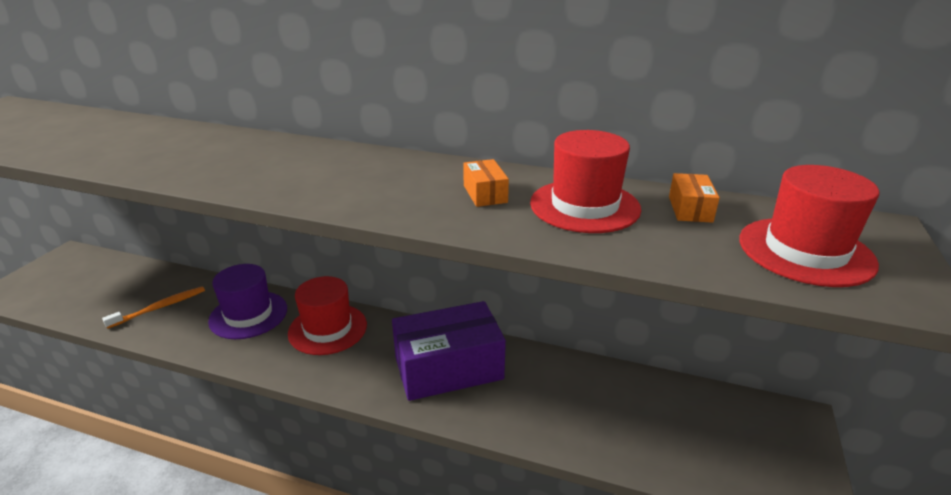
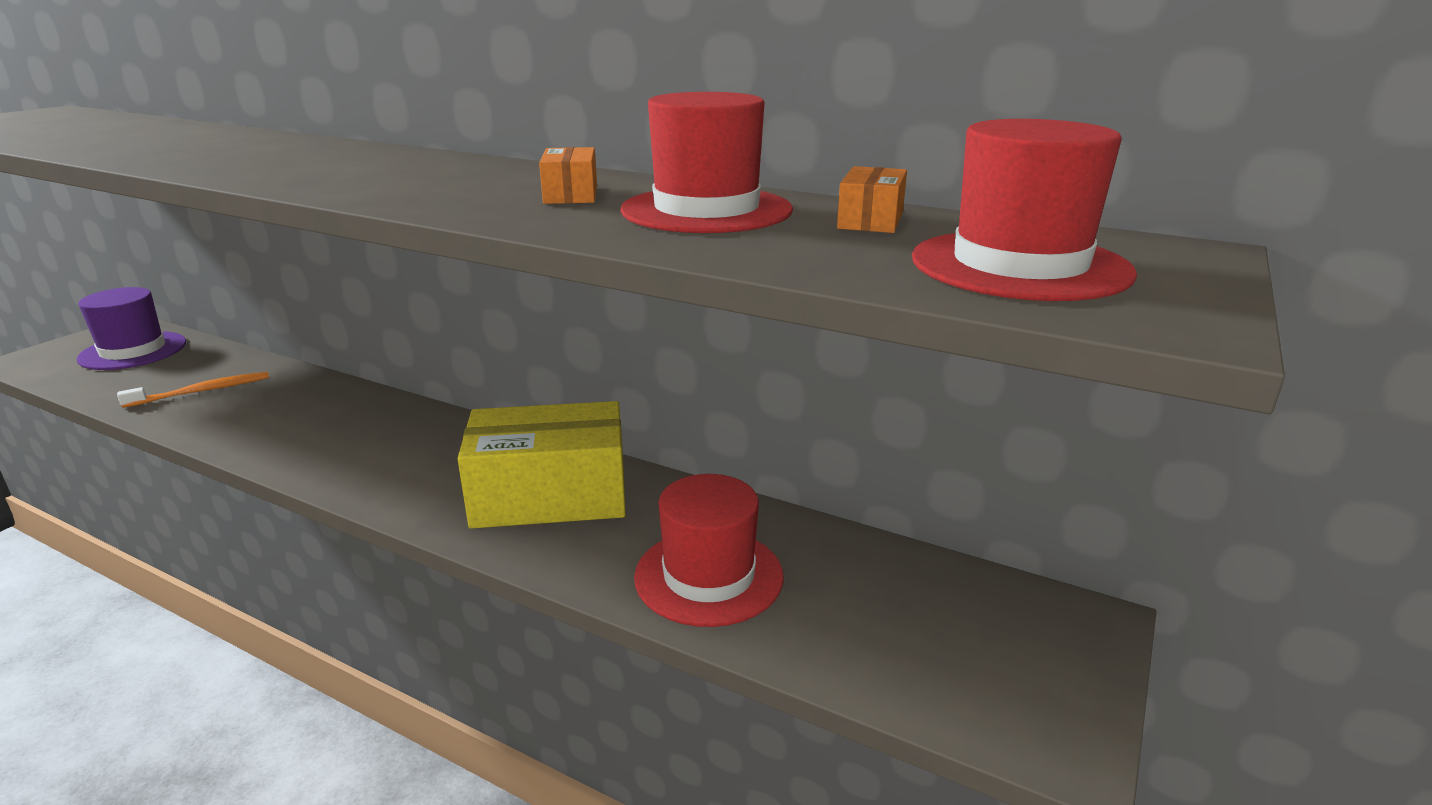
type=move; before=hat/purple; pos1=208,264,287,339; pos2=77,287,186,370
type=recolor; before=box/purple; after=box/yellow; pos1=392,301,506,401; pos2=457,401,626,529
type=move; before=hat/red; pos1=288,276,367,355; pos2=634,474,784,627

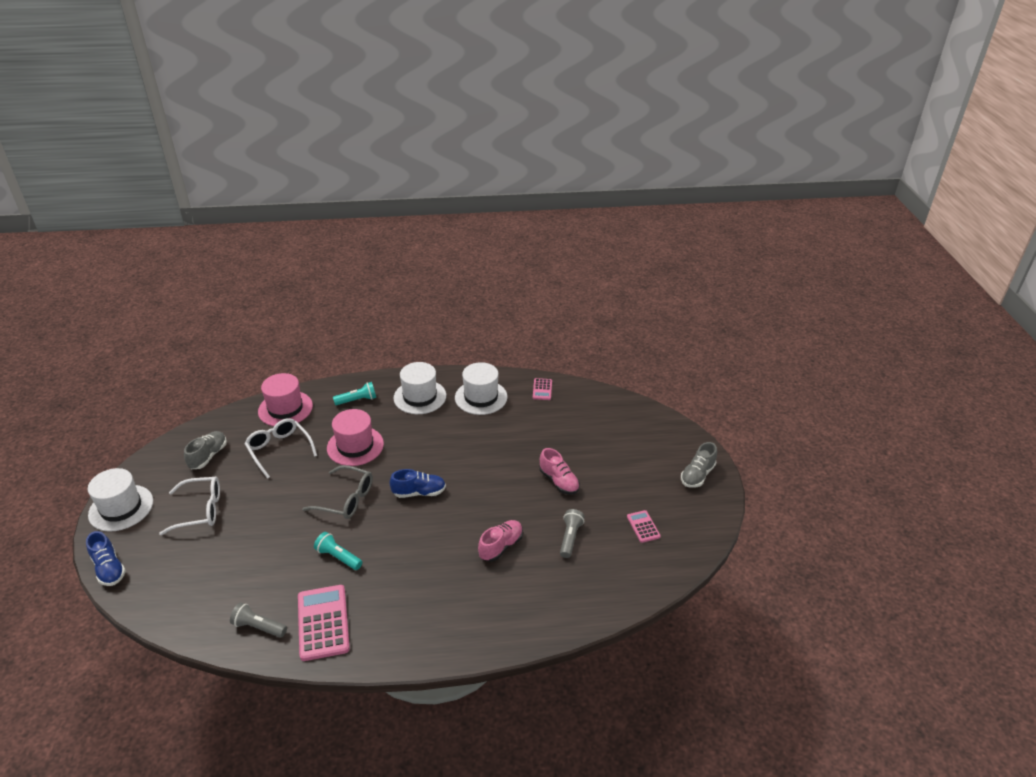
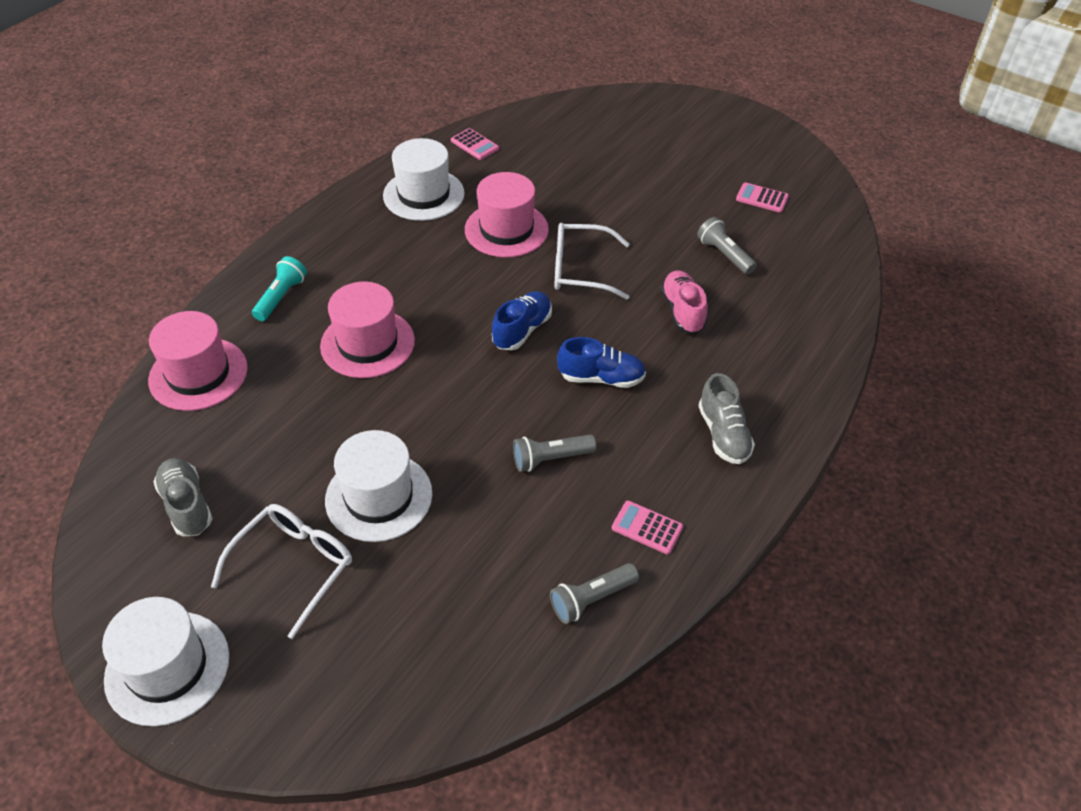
type=move; before=hat/white; pos1=394,362,446,414; pos2=325,430,432,542
type=insert; after=hat/pink; pos2=465,172,549,258
type=recolor; before=flashlight/turquoise; after=flashlight/grey; pos1=314,532,362,570; pos2=513,434,597,472
type=move; before=glasses/white; pos1=245,418,317,479; pos2=555,223,630,300
type=move; before=shoe/blue; pos1=86,531,126,586; pos2=557,337,646,388
type=resize; before=calculator/pink; pos1=298,585,350,661; pos2=612,501,683,554; scale=0.52
type=move; before=shoe/grey; pos1=681,442,717,488; pos2=698,373,755,464
type=delete; before=glasses/grey; pos1=302,465,373,519
type=delete; before=shoe/pink; pos1=540,448,580,495

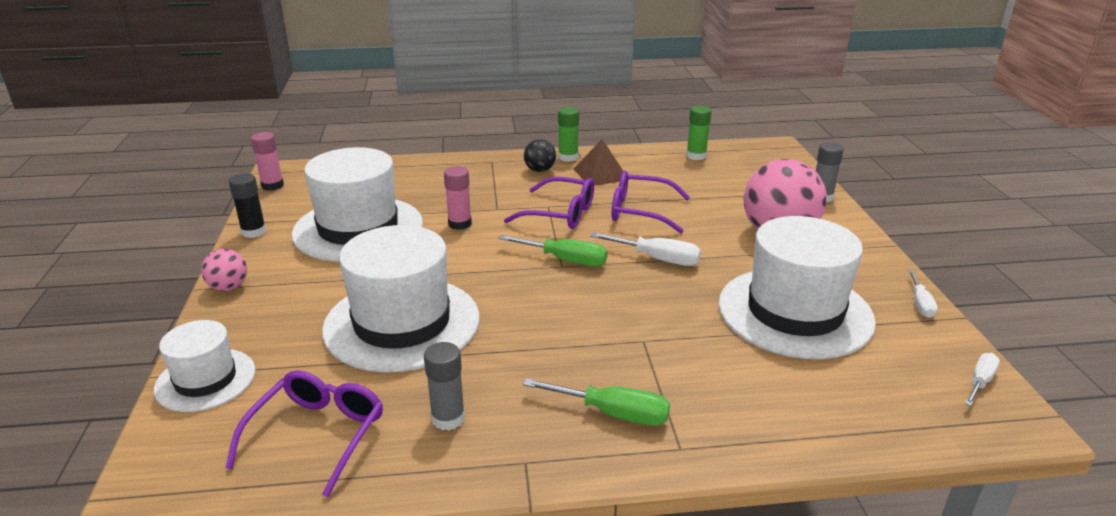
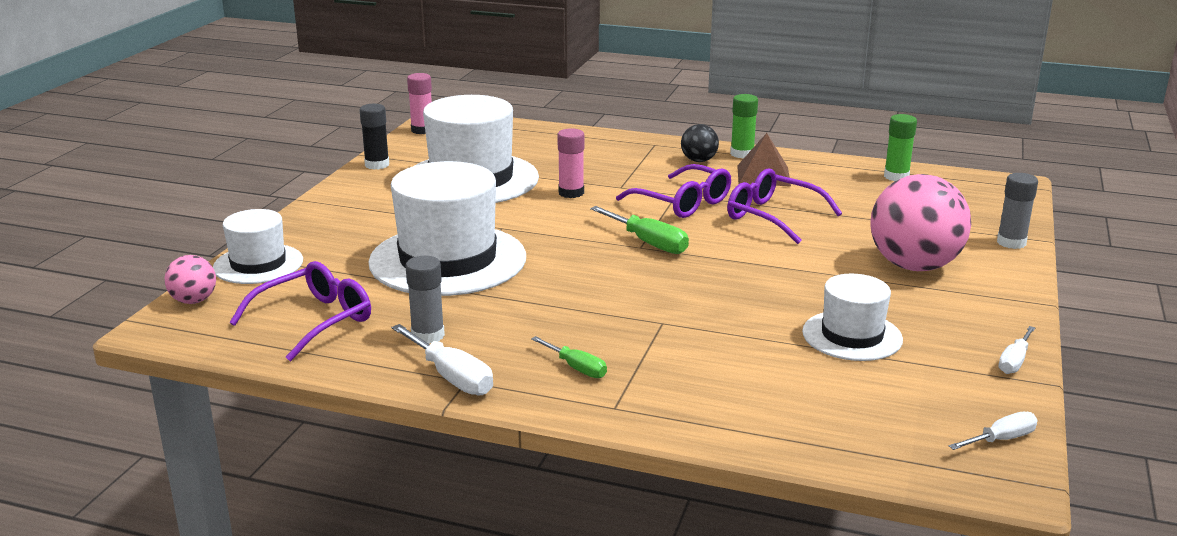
type=move; before=ball/pink; pos1=201,249,247,291; pos2=165,255,216,304
type=move; before=screwdriver/white; pos1=590,232,701,266; pos2=391,324,493,395
type=resize; before=screwdriver/green; pos1=523,378,670,426; pos2=531,336,607,378; scale=0.63
type=resize; before=hat/white; pos1=718,216,876,359; pos2=802,274,903,361; scale=0.56

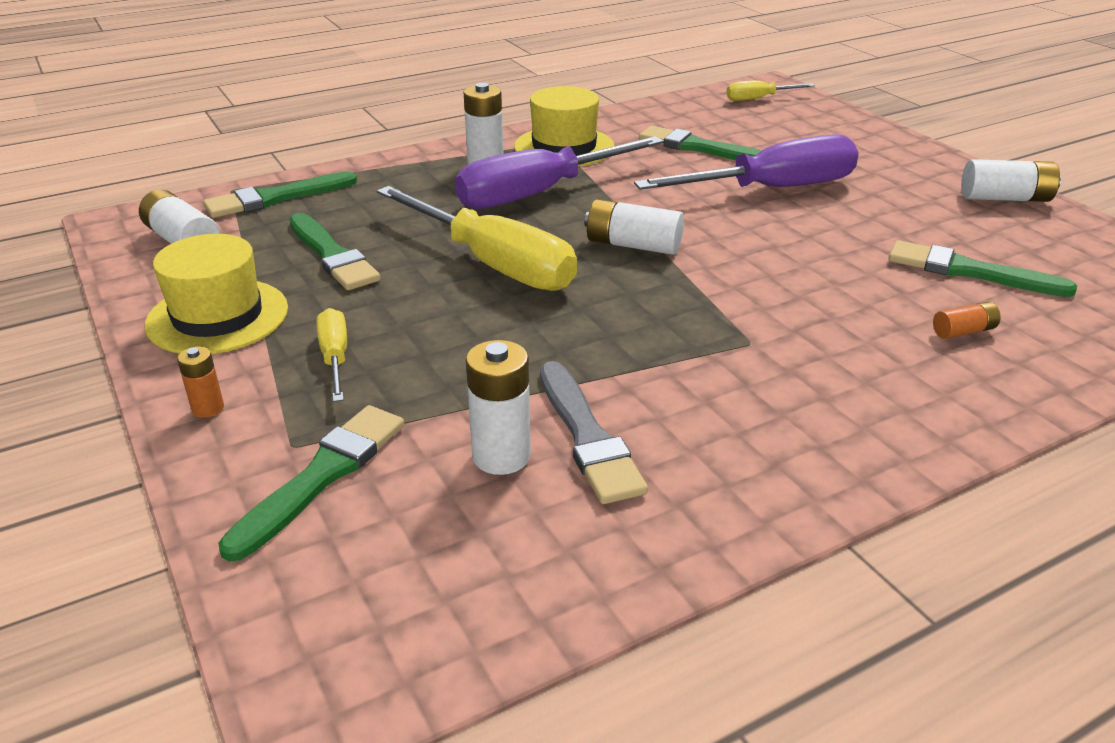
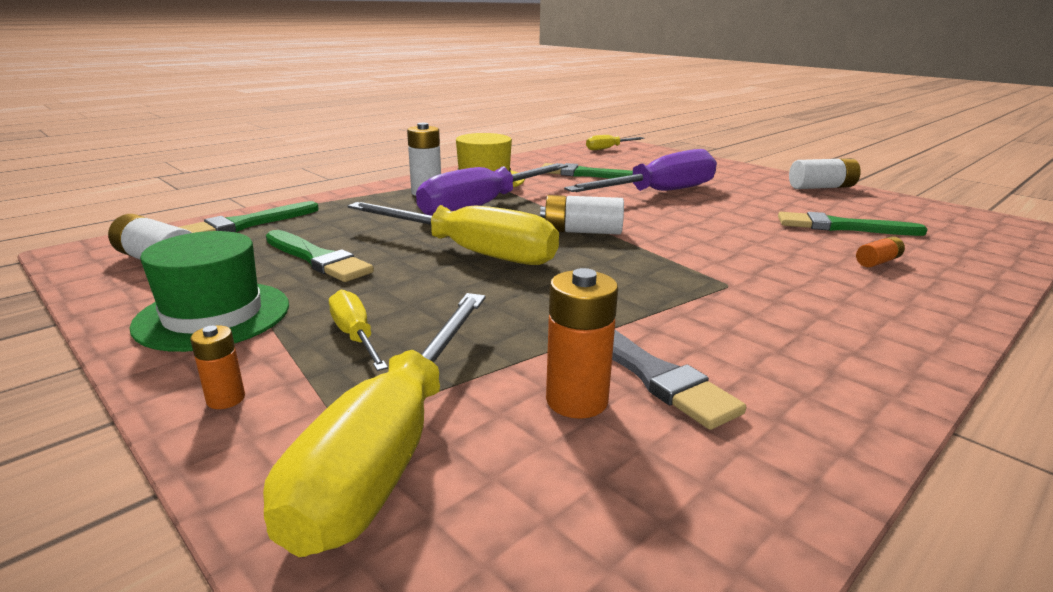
type=recolor; before=hat/yellow; after=hat/green; pos1=145,234,288,354; pos2=129,231,289,352
type=replace; before=brush/green; after=screwdriver/yellow; pos1=218,405,404,562; pos2=263,293,486,557
type=recolor; before=battery/white; after=battery/orange; pos1=466,340,531,475; pos2=546,268,618,419

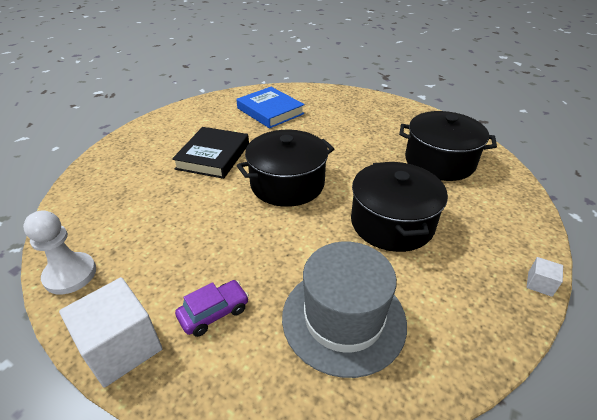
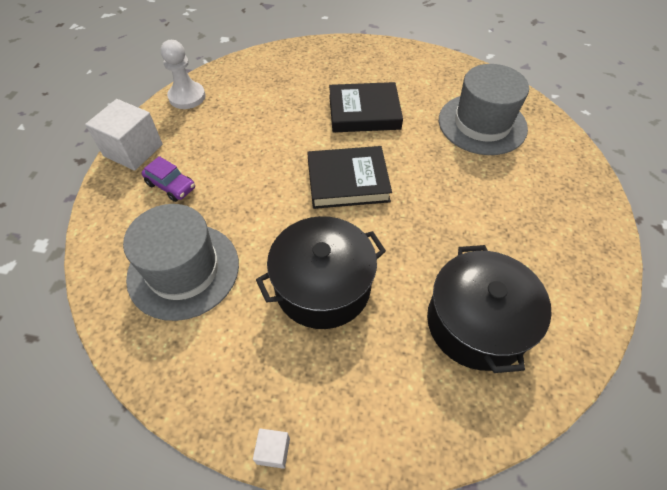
type=replace; before=pot/black; after=book/black; pos1=237,130,334,207; pos2=307,146,392,209
type=replace; before=book/blue; after=hat/grey; pos1=236,87,305,128; pos2=439,64,529,155

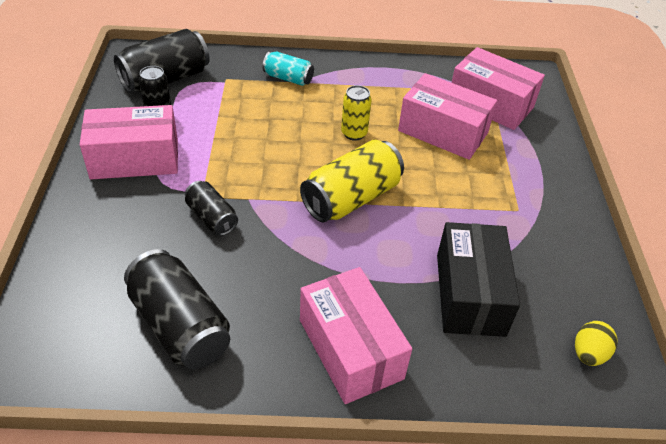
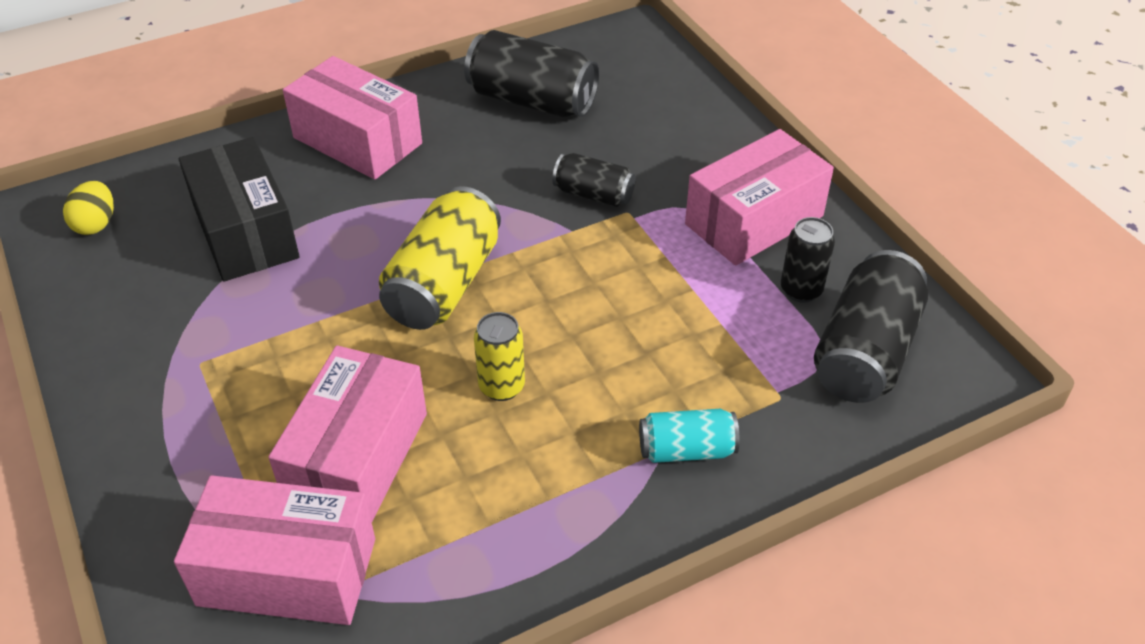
type=rotate; before=box/pink; pos1=398,73,497,160; pos2=268,345,427,522; turn=-75

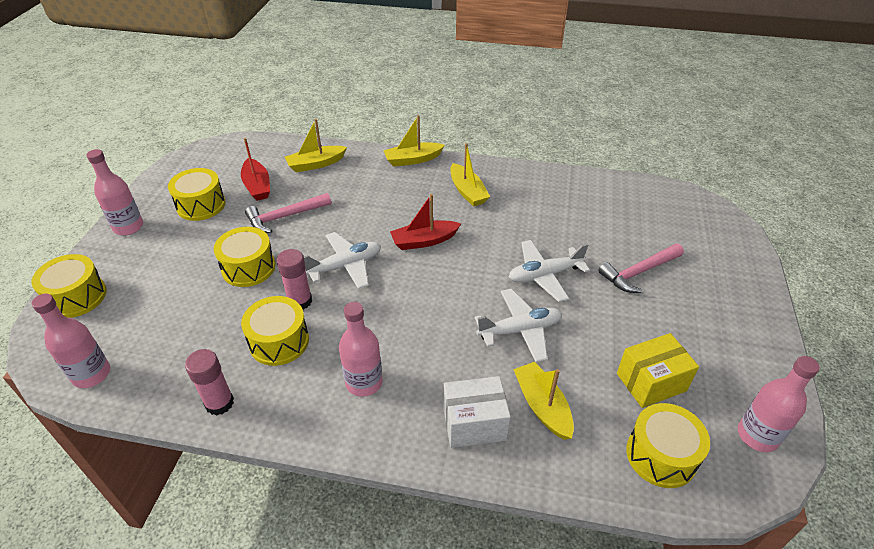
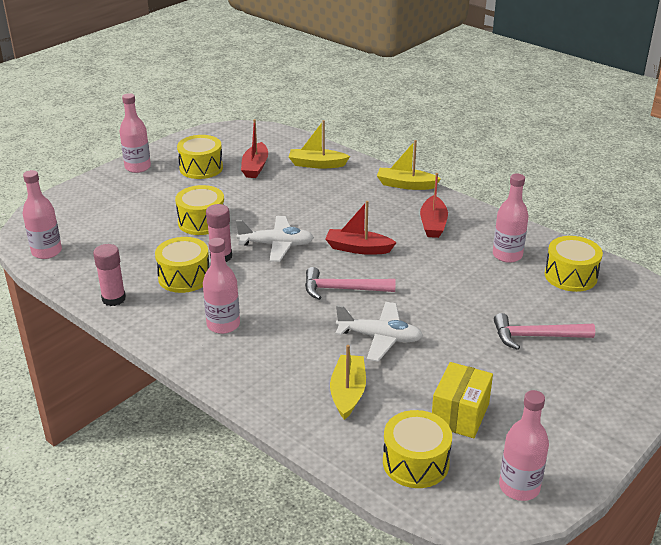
type=move; before=hammer/pink; pos1=245,193,331,233; pos2=305,267,396,300
type=recolor; before=boat/yellow; after=boat/red; pos1=450,143,490,207; pos2=420,173,448,238
type=rotate; before=box/yellow; pos1=617,333,699,408; pos2=432,362,493,438; turn=-75
type=insert; after=bottle/pink; pos2=493,174,529,263
type=move; before=drum/yellow; pos1=31,254,107,318; pos2=545,236,603,292
type=delete; before=box/white; pos1=443,376,511,448
type=delete; before=plane/white; pos1=509,240,590,302

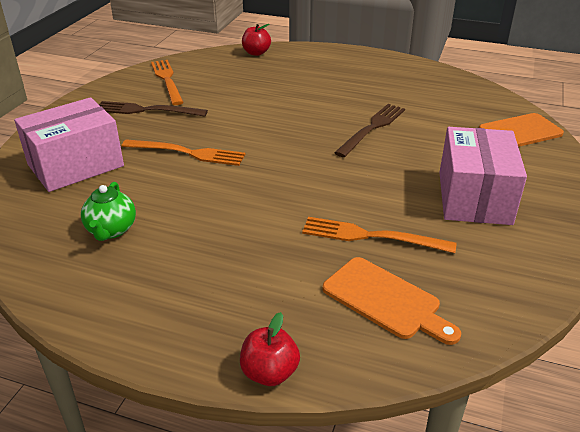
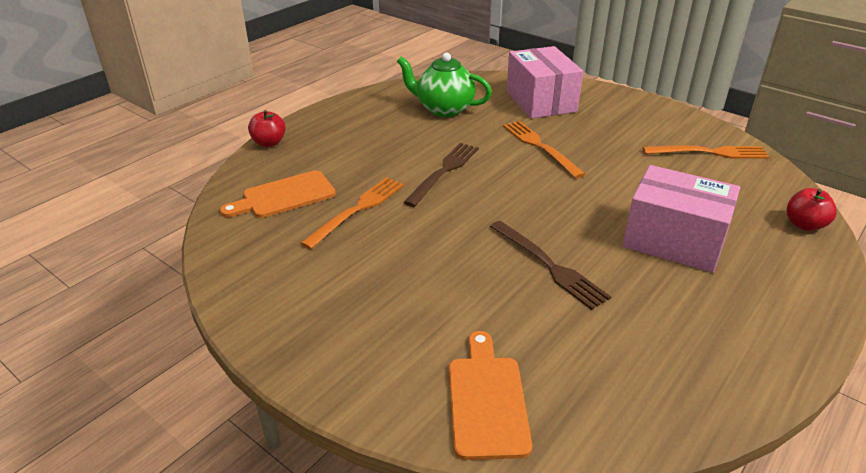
type=resize; before=teapot/green; pos1=81,182,136,241; pos2=397,53,492,117; scale=1.52
type=move; before=fork/brown; pos1=99,101,208,117; pos2=403,143,479,207
type=rotate; before=fork/orange; pos1=121,139,246,166; pos2=503,121,585,178; turn=120
type=move; before=box/pink; pos1=439,127,527,225; pos2=622,165,740,273

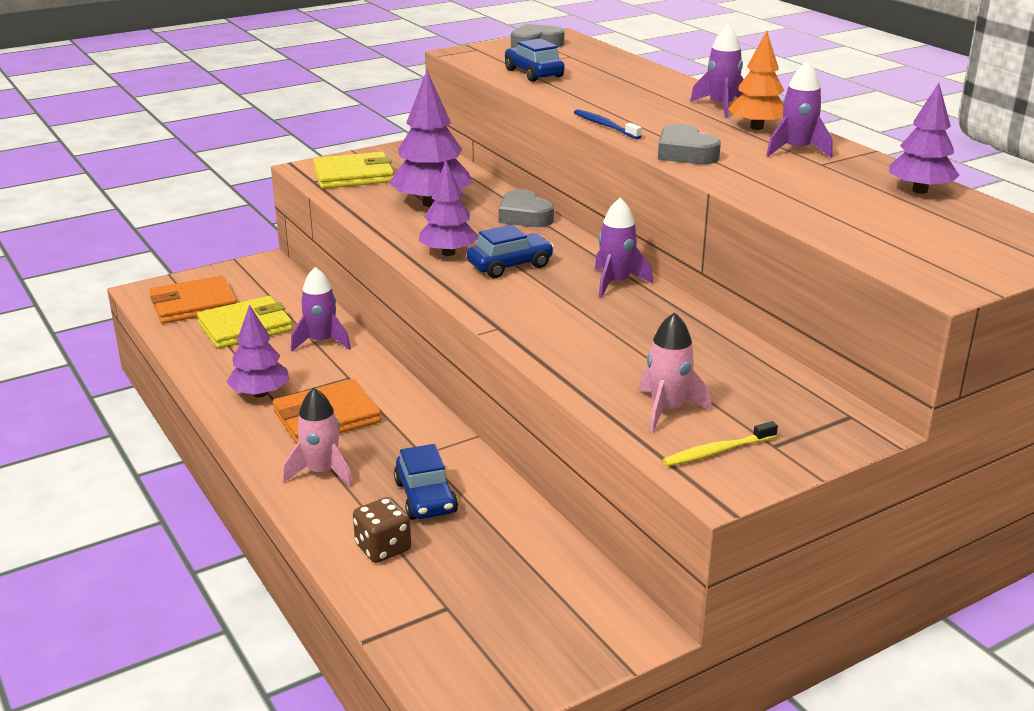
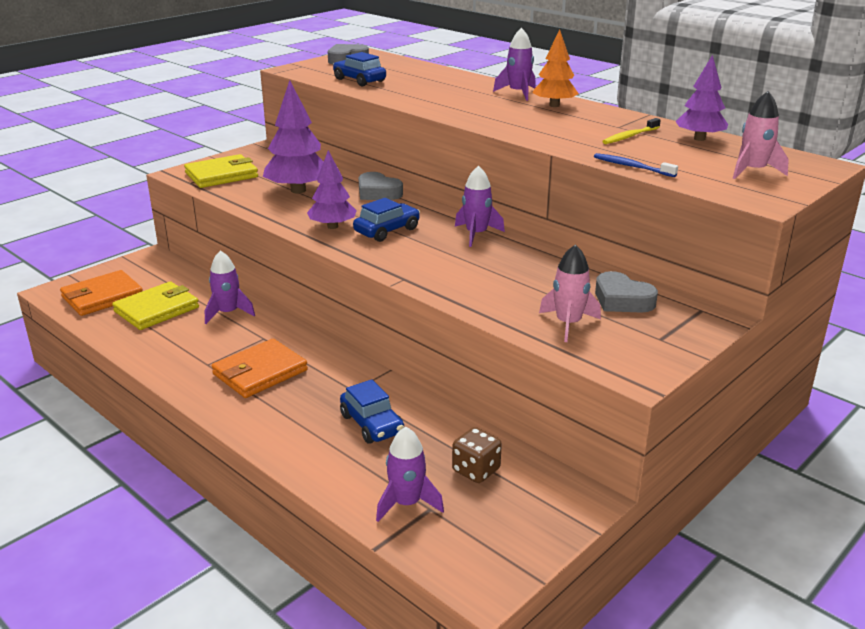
type=move; before=rocket/purple; pos1=766,61,832,158; pos2=376,427,444,522
type=move; before=dice/brown; pos1=353,497,411,563; pos2=452,427,502,483
type=move; before=toothbrush/blue; pos1=574,109,642,139; pos2=594,153,678,177
type=move; before=heart/grey; pos1=658,124,721,164; pos2=595,271,658,313
type=move; before=toothbrush/yellow; pos1=662,421,778,467; pos2=602,118,661,144
type=move; before=rocket/pink; pos1=283,388,353,487; pos2=733,91,789,179
type=delete; before=tree/purple; pos1=226,304,289,398

